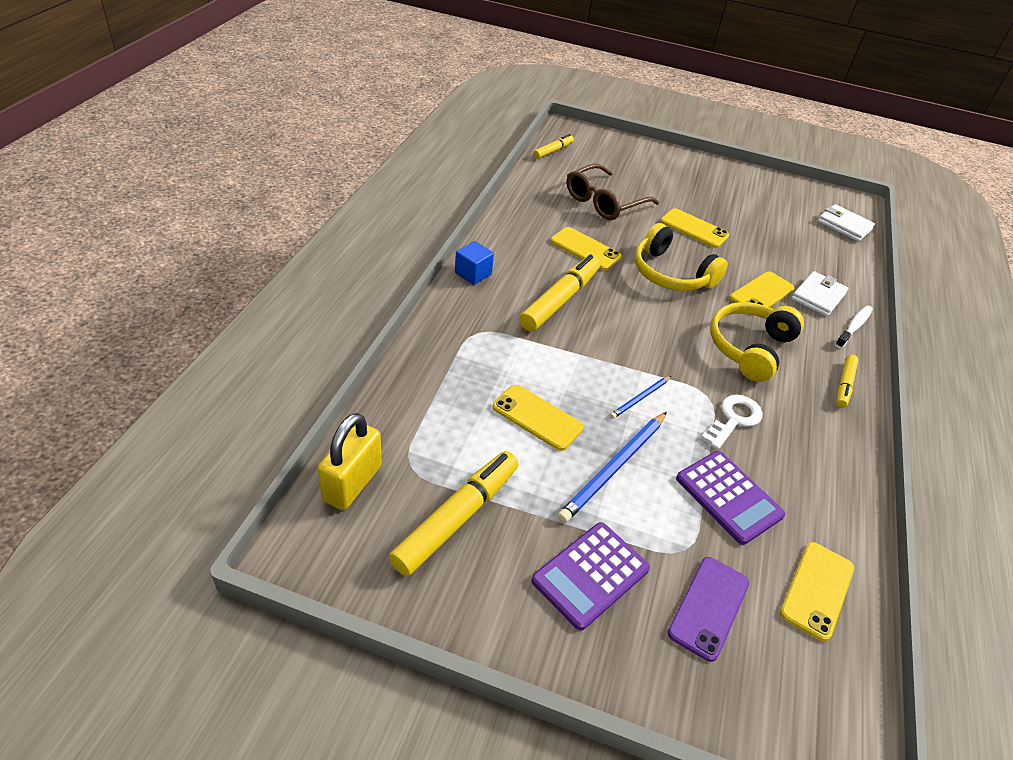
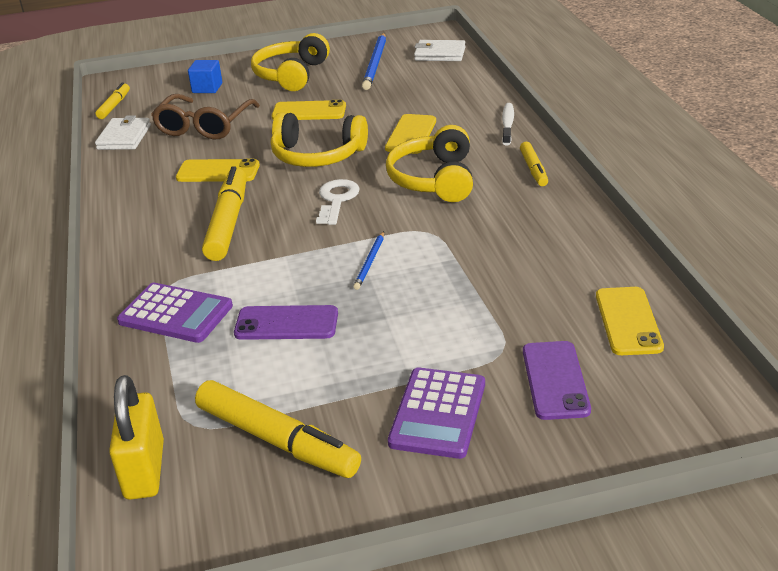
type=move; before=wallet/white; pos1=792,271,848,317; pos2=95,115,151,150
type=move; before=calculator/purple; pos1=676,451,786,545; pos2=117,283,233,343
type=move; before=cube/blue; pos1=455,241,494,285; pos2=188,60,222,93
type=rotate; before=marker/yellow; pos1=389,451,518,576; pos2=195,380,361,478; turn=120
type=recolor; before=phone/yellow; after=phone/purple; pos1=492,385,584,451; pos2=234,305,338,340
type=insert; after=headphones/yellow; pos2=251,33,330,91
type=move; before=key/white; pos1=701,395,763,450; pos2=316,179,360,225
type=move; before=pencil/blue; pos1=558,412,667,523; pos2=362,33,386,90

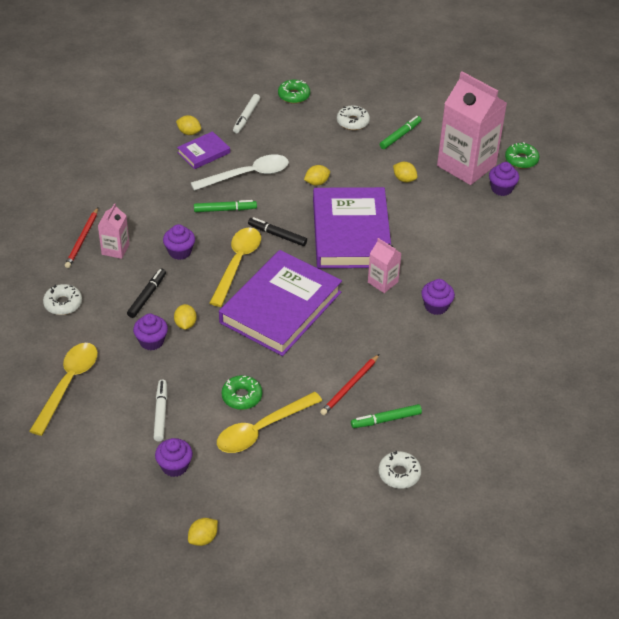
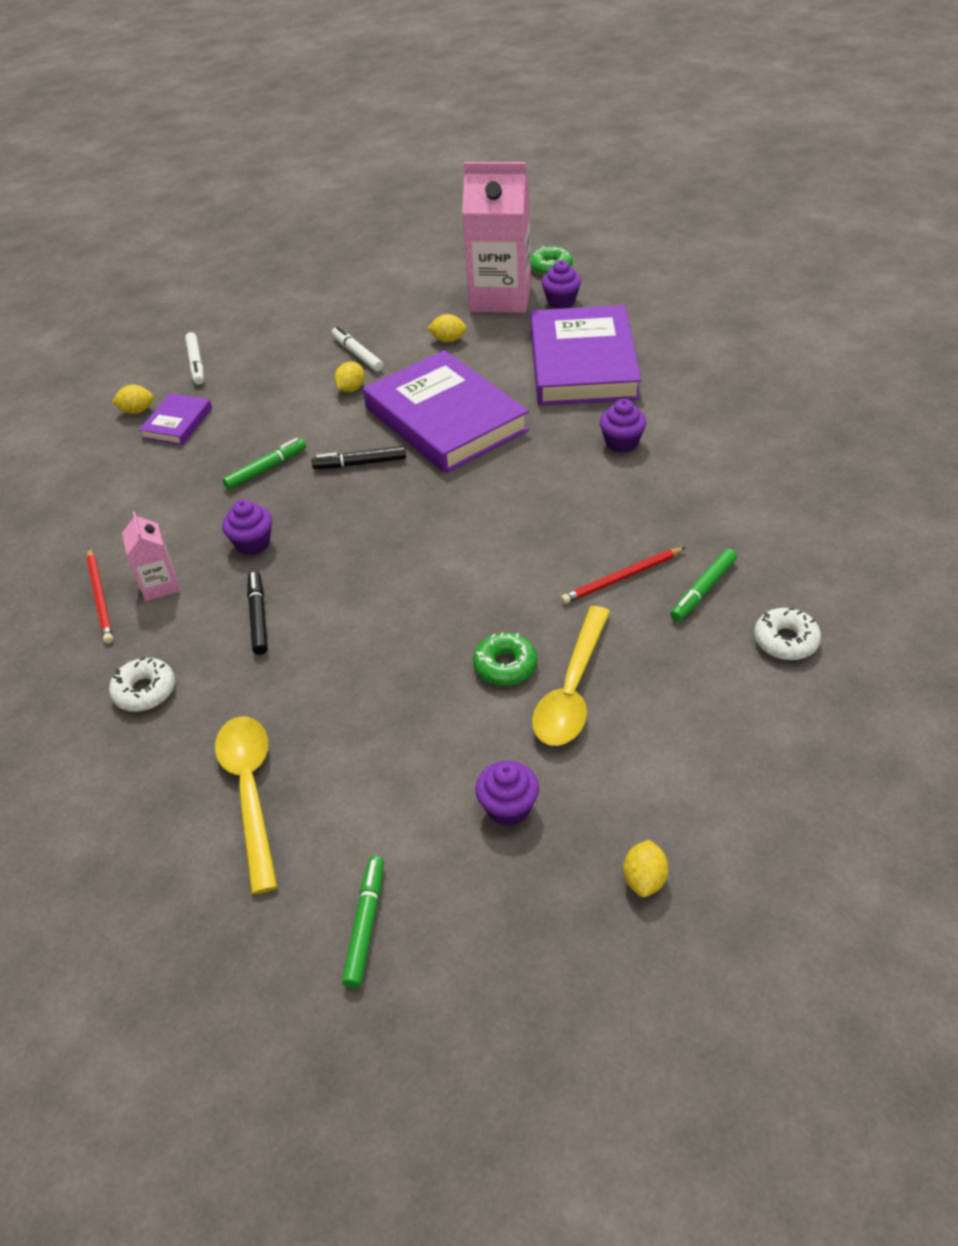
type=move; before=marker/white; pos1=154,380,167,441; pos2=332,326,384,372
type=move; before=marker/green; pos1=380,116,421,149; pos2=342,856,384,988
type=move; before=book/purple; pos1=219,250,342,356; pos2=530,305,641,406
type=rotate; before=pencil/red; pos1=320,354,379,415; pos2=561,547,686,604; turn=60
type=delete; before=cupcake/purple; pos1=133,314,168,350
type=delete; before=lemon/yellow; pos1=174,304,197,330
type=delete; before=spoon/white; pos1=191,155,289,191
type=delete; before=spoon/yellow; pos1=210,227,261,307
type=delete; before=donut/green; pos1=278,80,310,104
type=delete; before=donut/white; pos1=337,105,370,130
type=delete; before=carton/pink; pos1=368,238,402,293

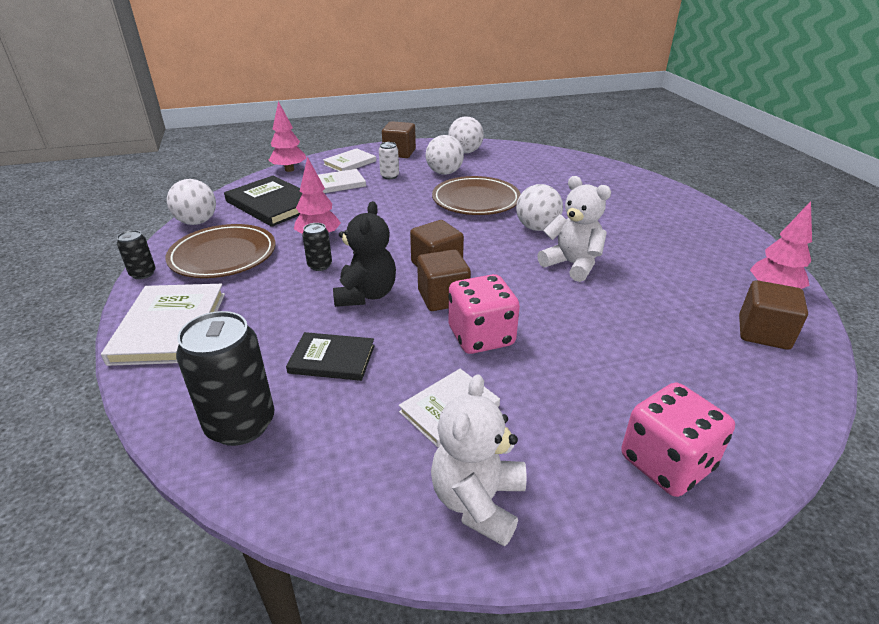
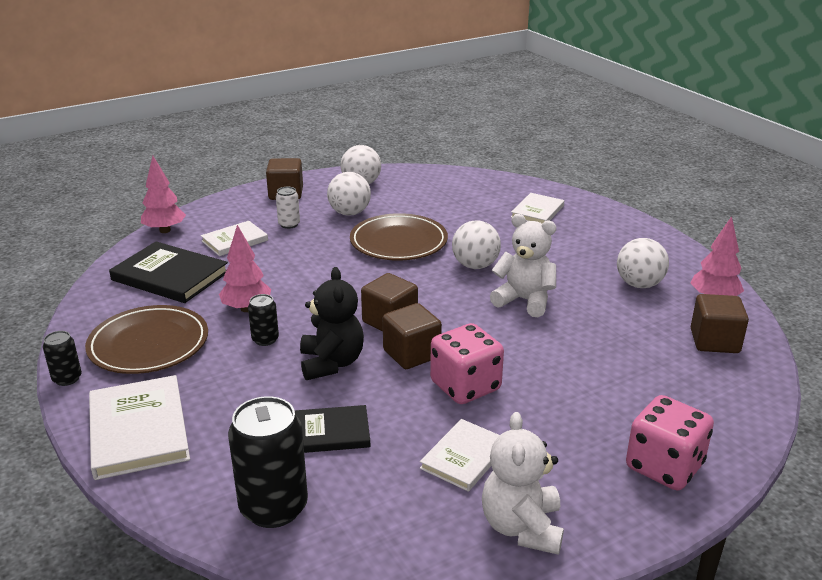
type=move; before=book/white; pos1=323,148,376,171; pos2=511,193,564,224
type=move; before=ball/white; pos1=167,179,216,225; pos2=617,238,669,288

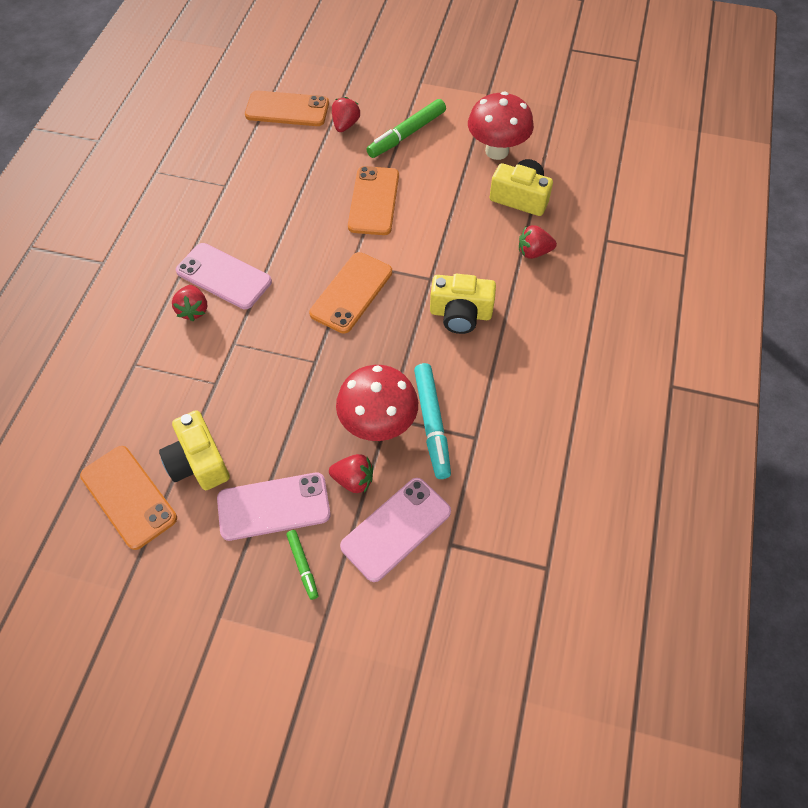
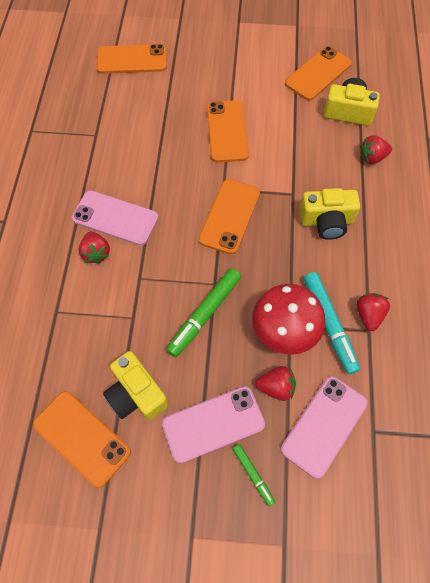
type=move; before=marker/green; pos1=366,99,446,158; pos2=166,268,241,357
type=replace; before=mushroom/red; after=phone/orange; pos1=468,92,534,160; pos2=285,46,352,101
type=move; before=strawberry/red; pos1=332,97,360,132; pos2=356,293,390,331

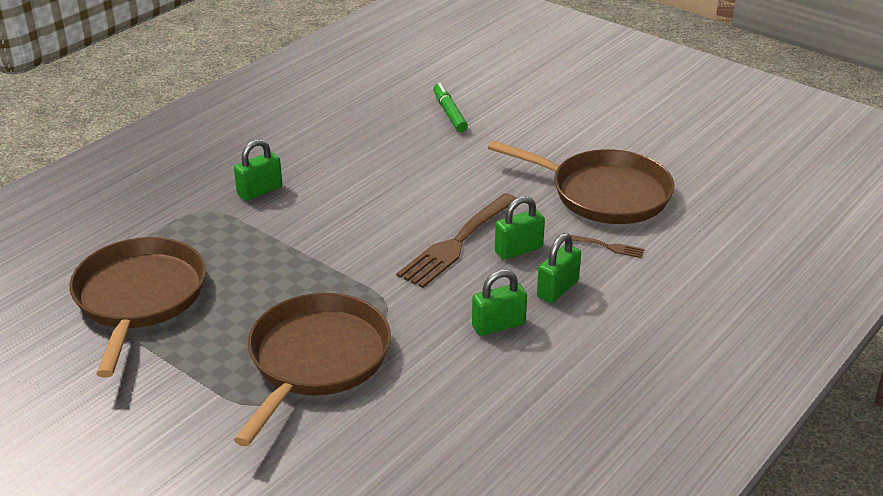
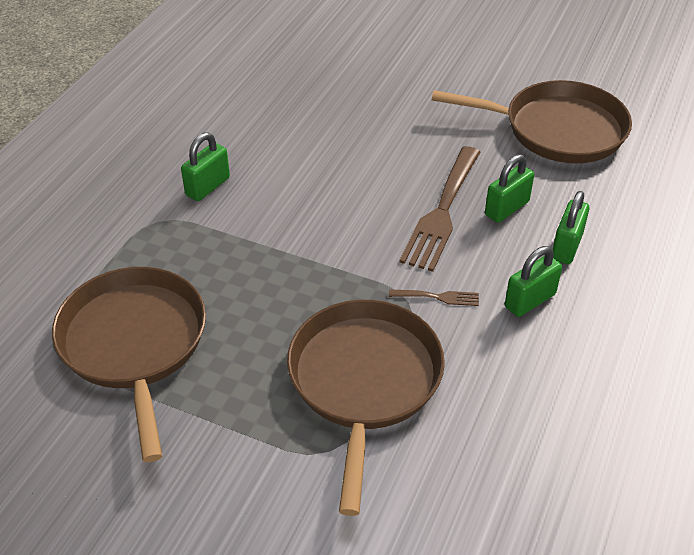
type=move; before=fork/brown; pos1=570,235,644,258; pos2=389,289,479,306
type=delete; before=marker/green; pos1=433,83,468,132

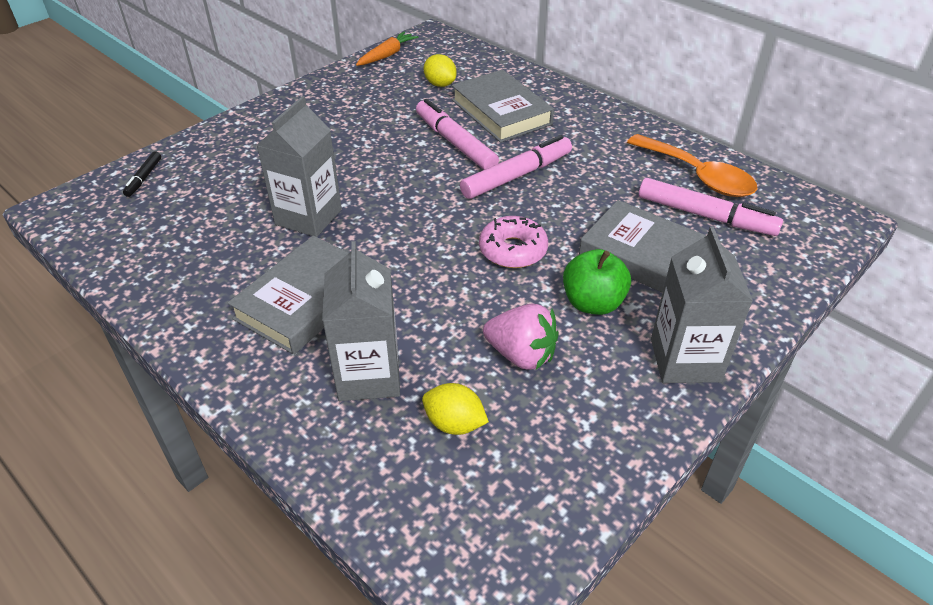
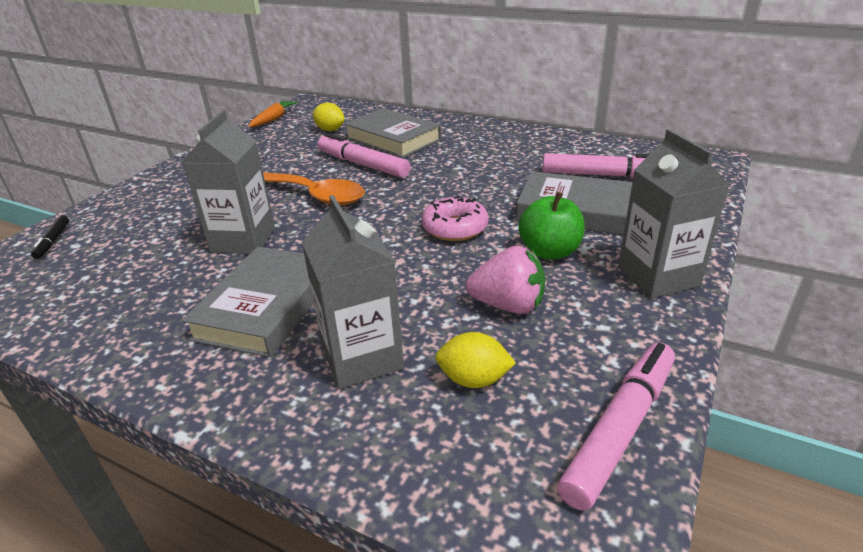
type=move; before=spoon/orange; pos1=627,134,757,197; pos2=263,172,365,206
type=move; before=marker/pink; pos1=460,135,572,199; pos2=557,343,675,511

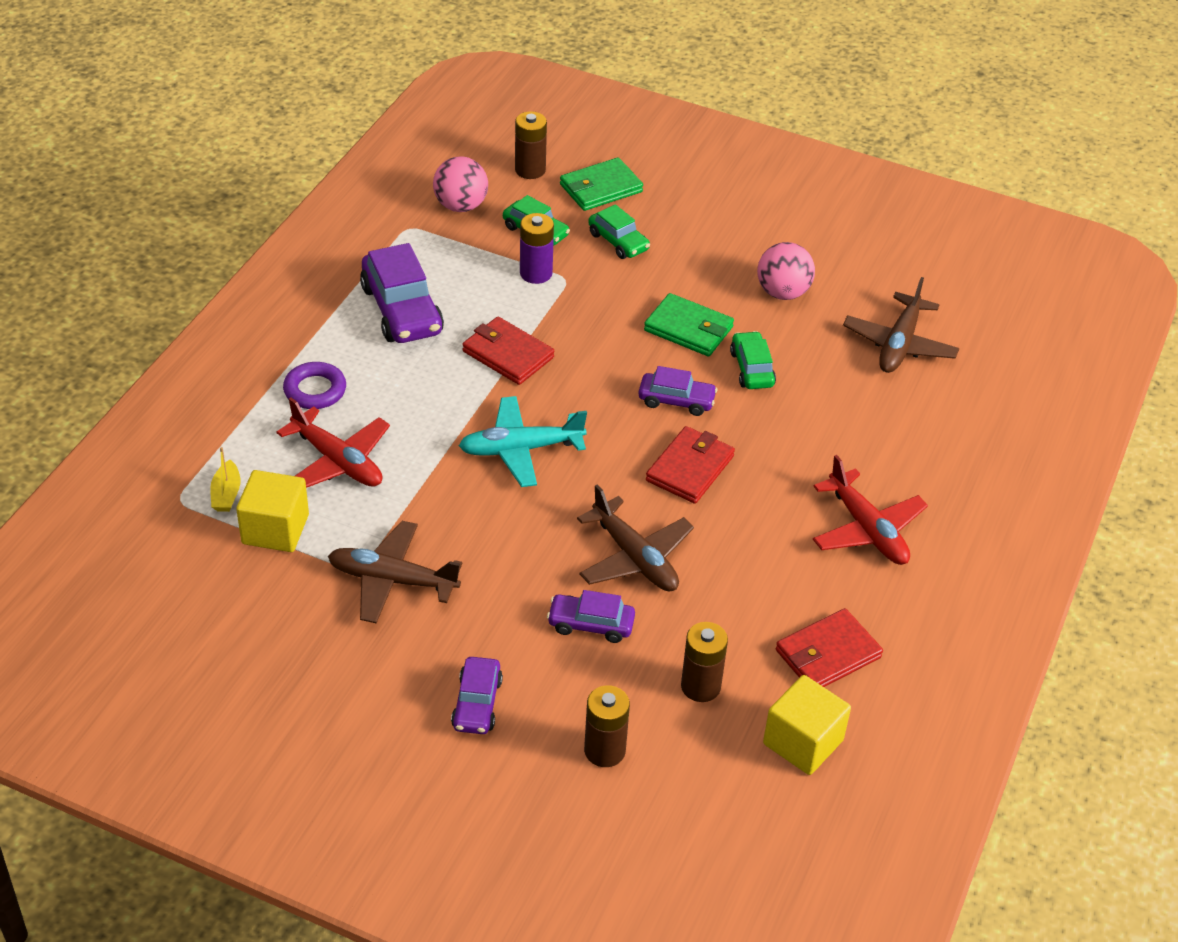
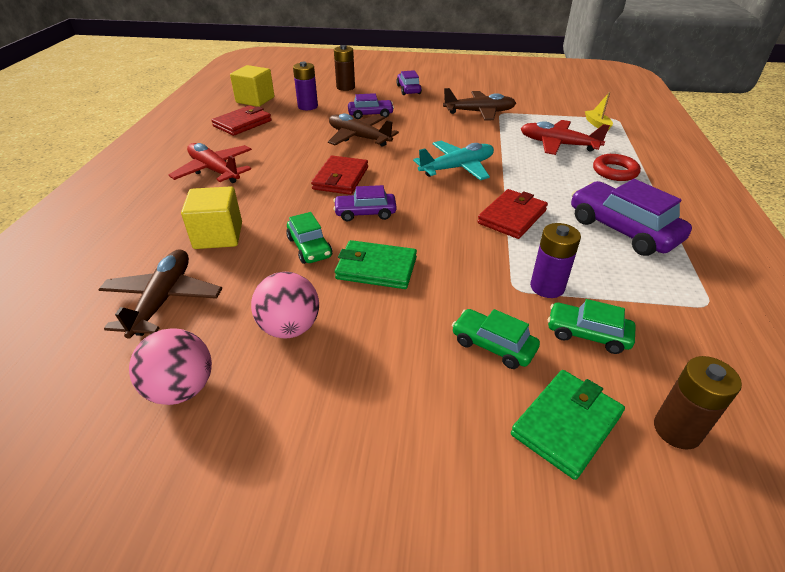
type=move; before=ball/pink; pos1=433,156,488,212; pos2=129,328,212,405
type=move; before=cube/yellow; pos1=236,470,309,552; pos2=181,186,242,249
type=recolor; before=battery/brown; after=battery/purple; pos1=681,622,728,702; pos2=293,62,318,110
type=rotate; before=wallet/red; pos1=462,317,554,385; pos2=477,189,548,239; turn=-75
type=recolor; before=ring/purple; after=ring/red; pos1=283,362,346,409; pos2=593,154,641,181

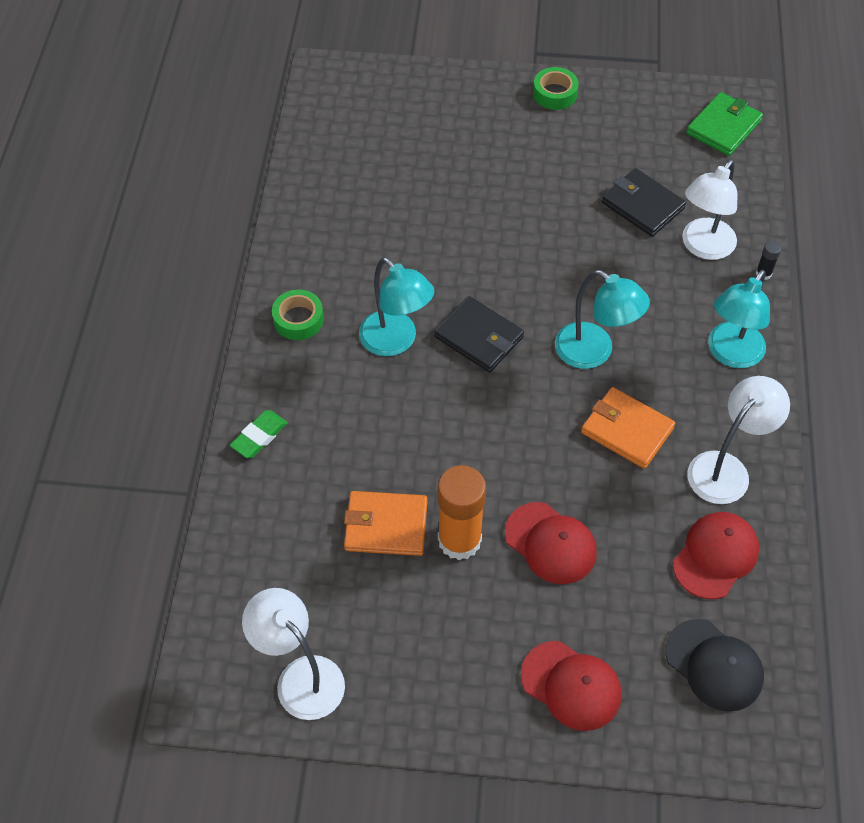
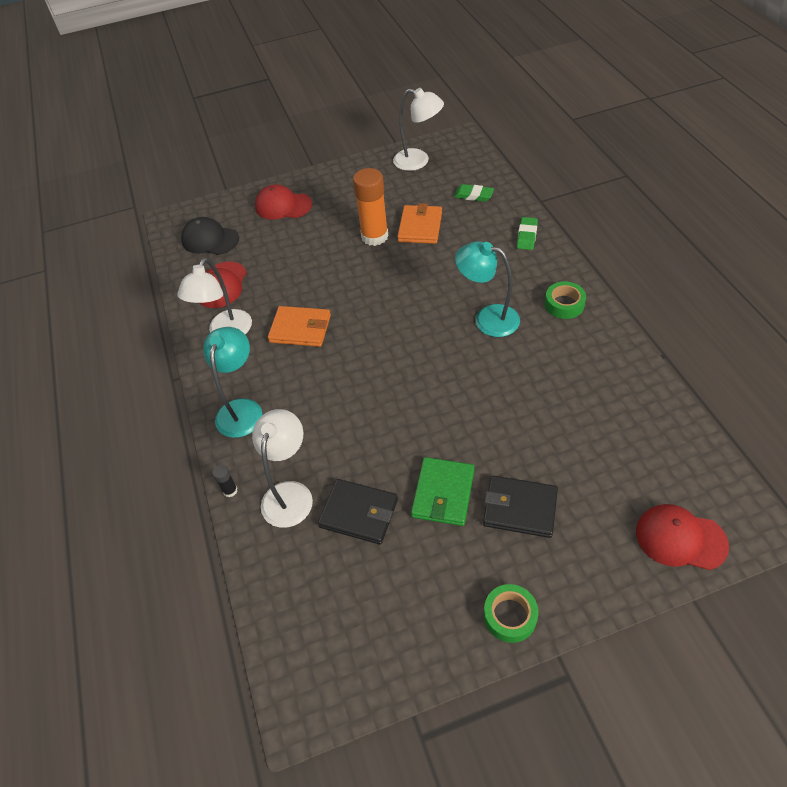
type=rotate; before=wallet/orange; pos1=344,491,428,556; pos2=397,203,442,244; turn=-60
type=move; before=wallet/green; pos1=686,92,763,156; pos2=411,457,475,526
type=insert; after=eraser/green; pos2=454,184,494,202
type=move; before=wallet/black; pos1=434,296,524,372; pos2=483,476,558,538
type=move; before=cap/red; pos1=505,502,597,584; pos2=636,504,729,570
type=delete; before=lamp/turquoise; pos1=555,270,650,369

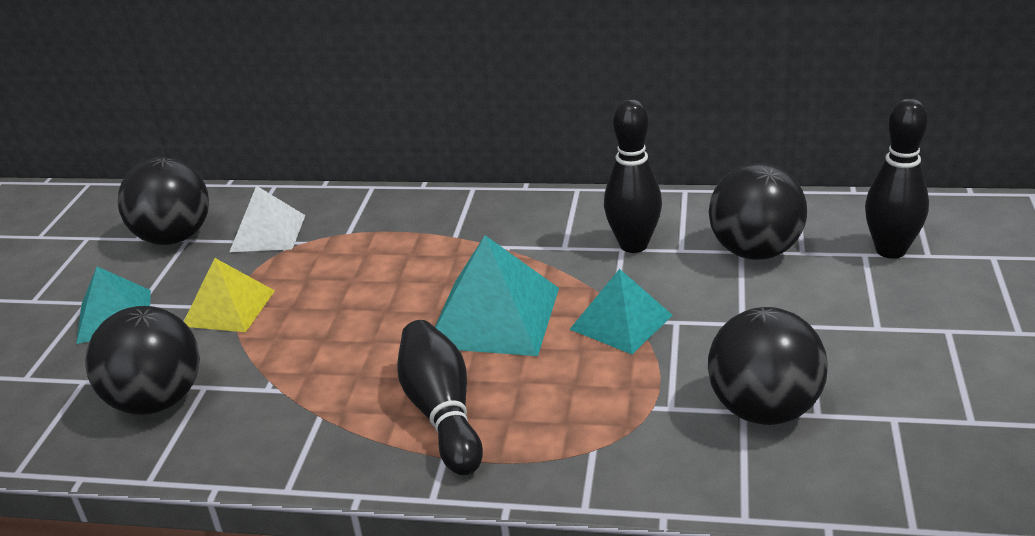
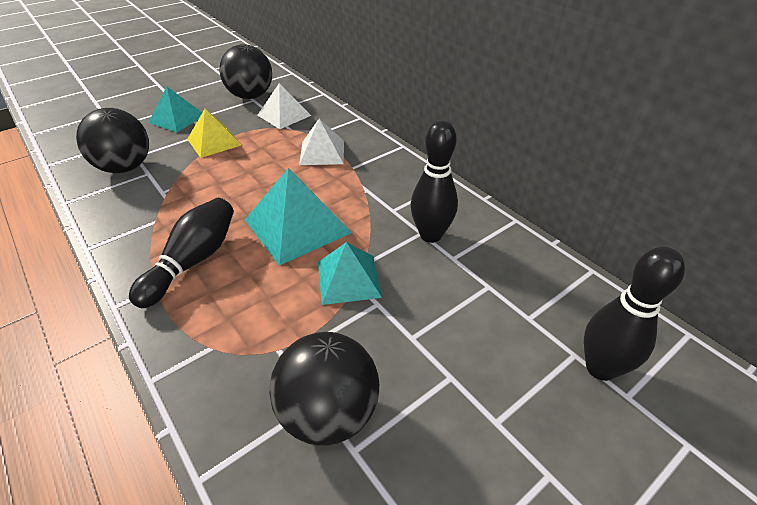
type=insert; after=pyramid/white; pos2=299,119,344,165
type=delete; before=ball/black; pos1=709,163,807,260

